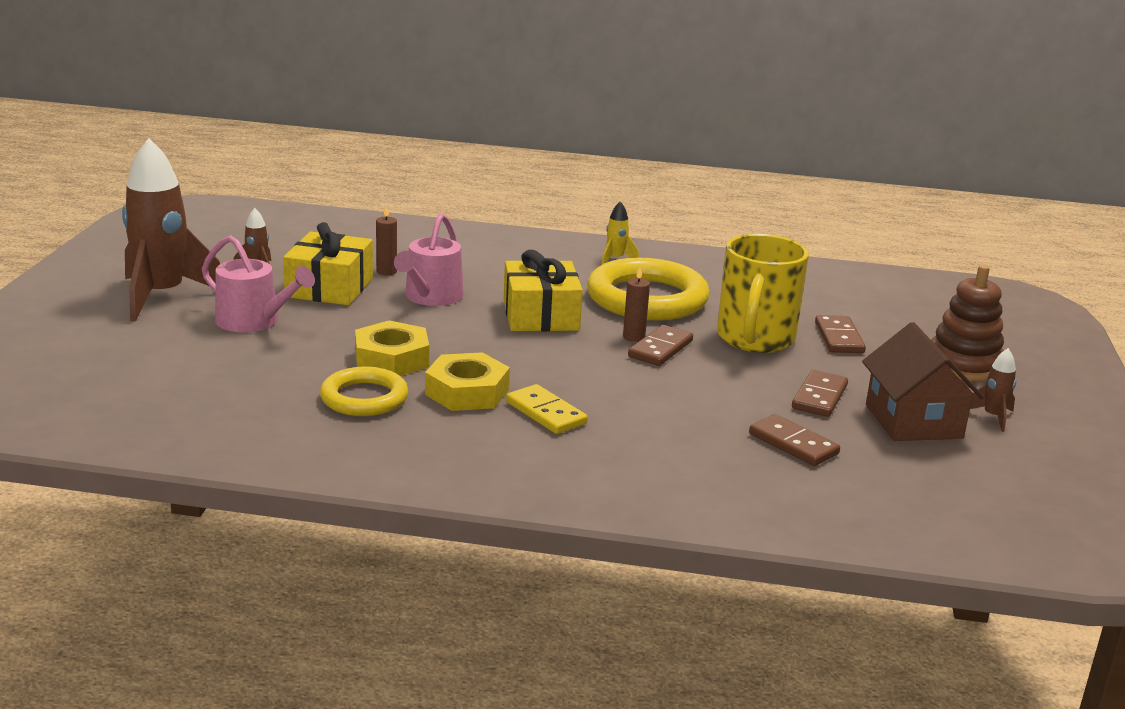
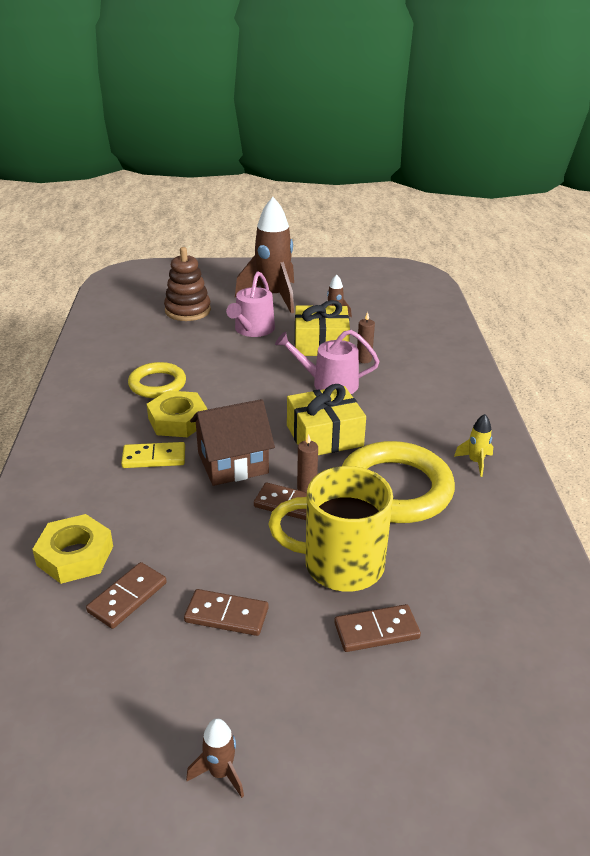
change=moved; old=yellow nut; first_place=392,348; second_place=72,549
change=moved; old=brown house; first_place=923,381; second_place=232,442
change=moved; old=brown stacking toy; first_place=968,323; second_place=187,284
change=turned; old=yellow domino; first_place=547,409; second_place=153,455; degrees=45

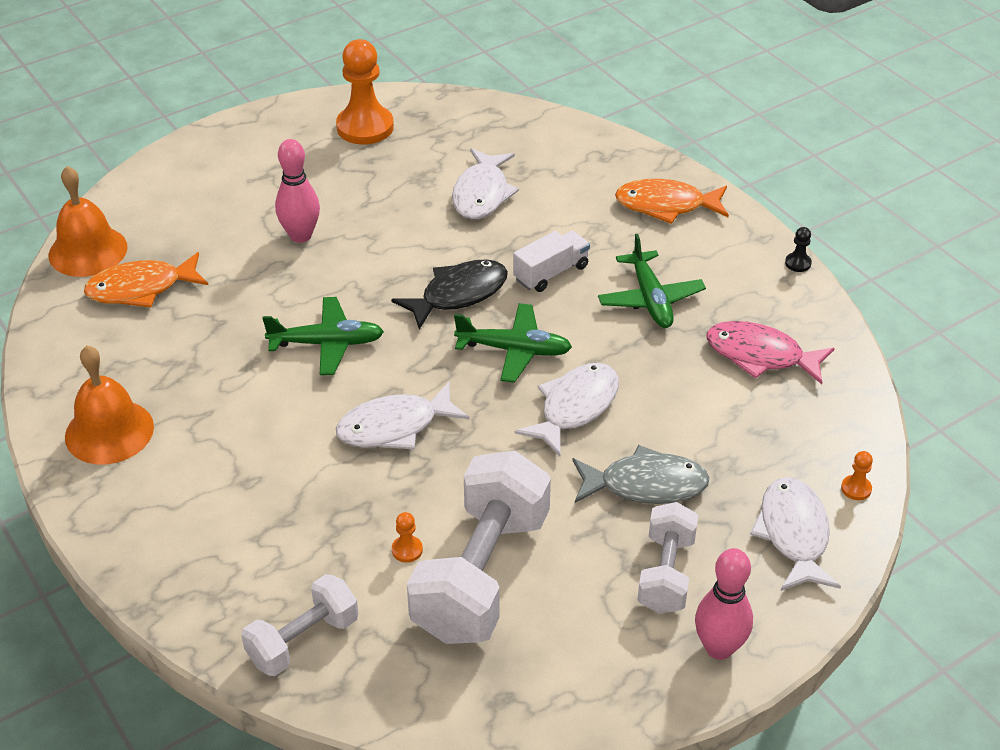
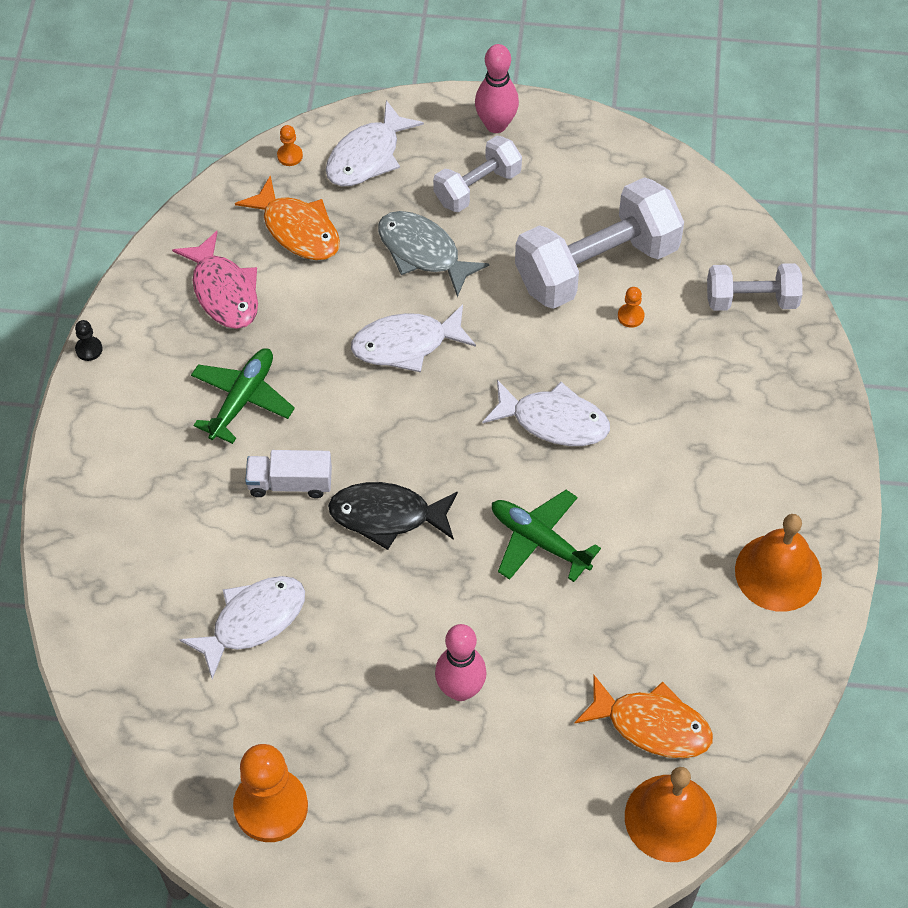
change=removed; old=green plane; first_place=513,343
change=moved; old=orange fish; first_place=672,201; second_place=287,218

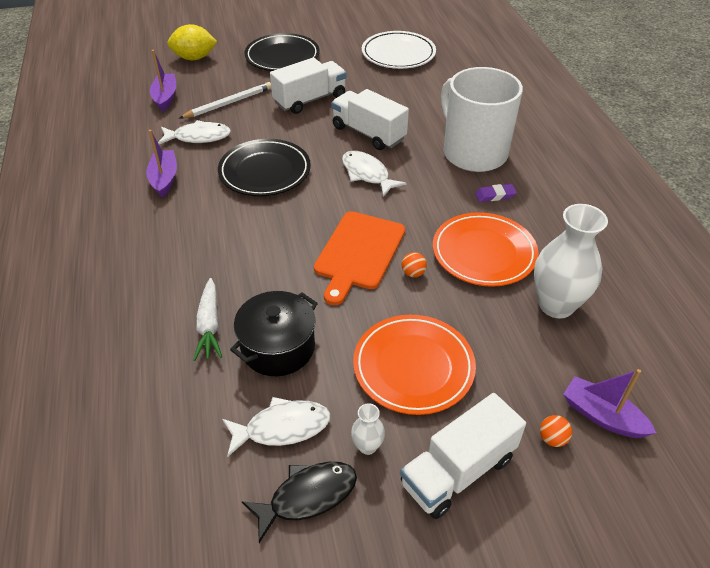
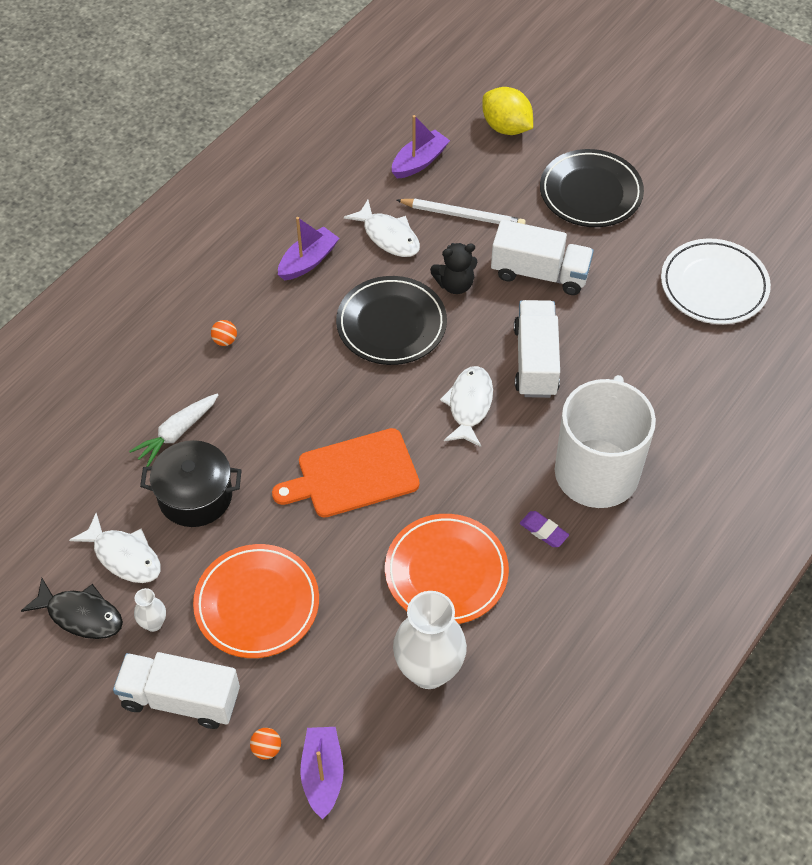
change=added; new=black teddy bear; second_place=453,268
change=moved; old=orange ball; first_place=414,264; second_place=224,333

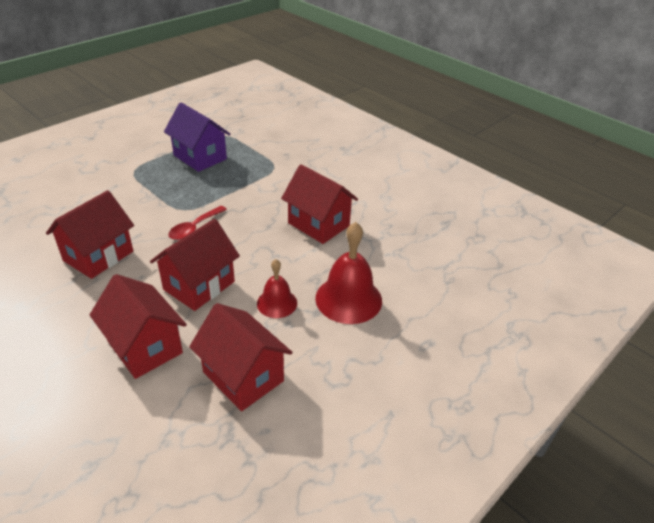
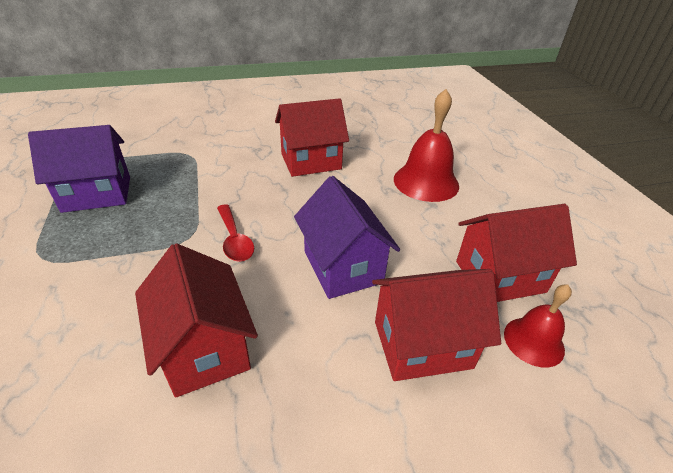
change=moved; old=red bell; first_place=277,288; second_place=538,326
change=recoloured; old=red house; new=purple house; first_place=195,265; second_place=347,237

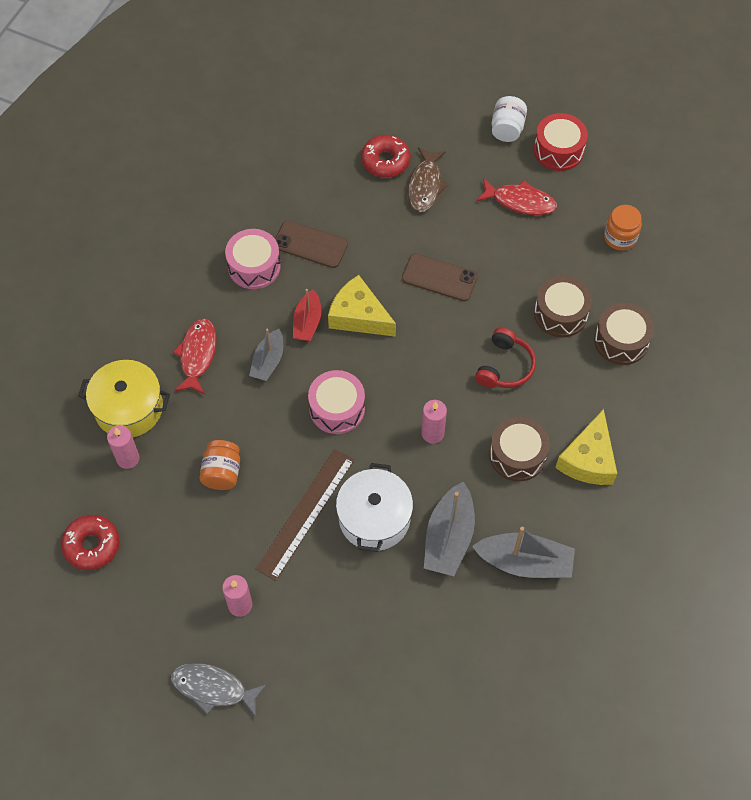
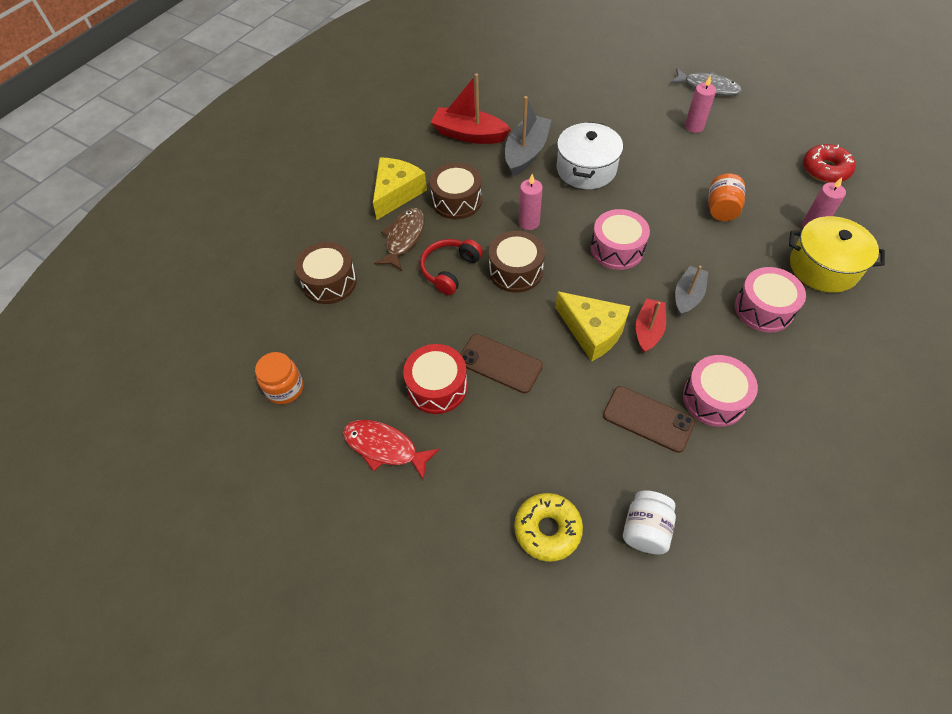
change=removed; old=brown ruler; first_place=305,515
change=moved; old=brown fish; first_place=428,179; second_place=399,239
change=moved; old=white jar; first_place=509,119; second_place=649,522
change=moved; old=red drum; first_place=561,142; second_place=435,379
change=moved; old=brown drum; first_place=563,307; second_place=517,262
change=replaced; old=red fish; new=pink drum; first_place=195,356; second_place=770,300
change=recoloured; old=red donut; new=yellow donut; first_place=385,156; second_place=548,527
change=recoloured; old=grey boat; new=red boat; first_place=523,552; second_place=470,108

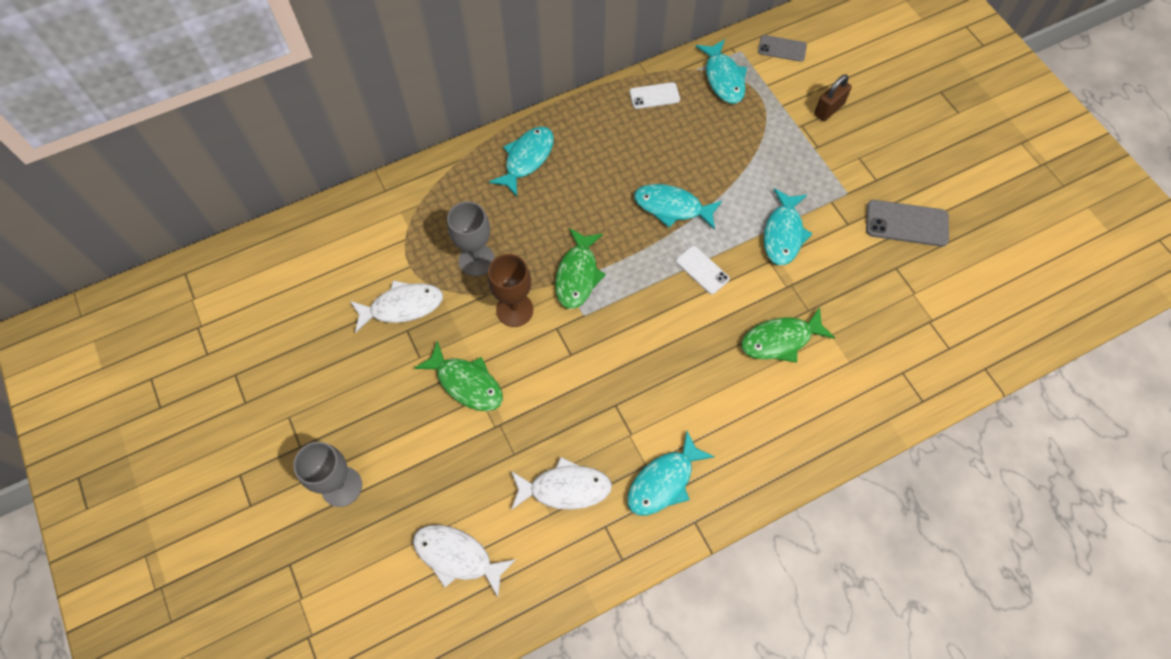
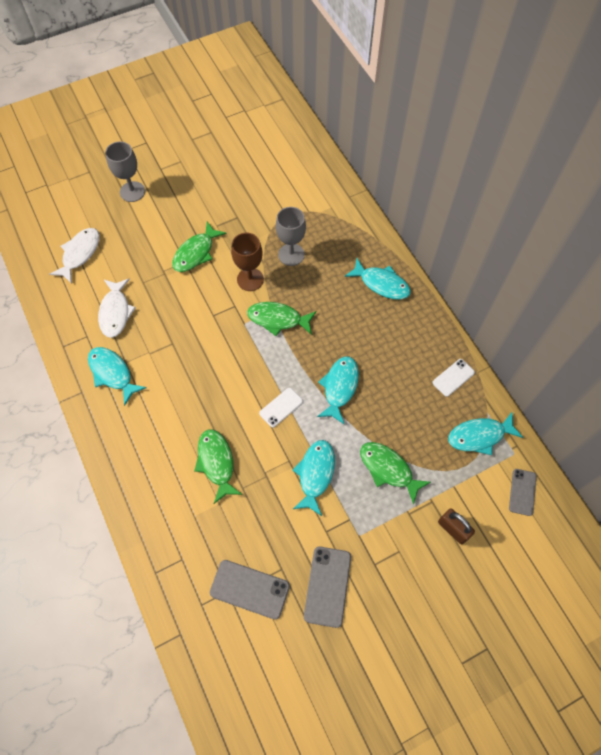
change=removed; old=white fish; first_place=396,306
change=added; new=grey phone; second_place=250,590
change=added; new=green fish; second_place=395,473
change=turned; old=white phone; first_place=655,95; second_place=453,378; degrees=60
change=turned; old=turquoise fish; first_place=788,226; second_place=314,478; degrees=90

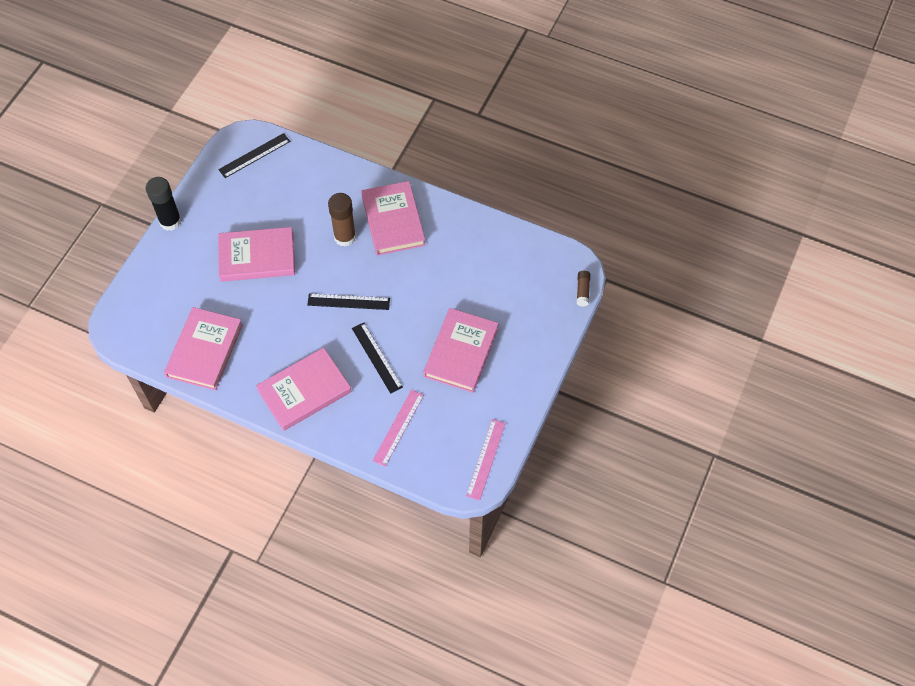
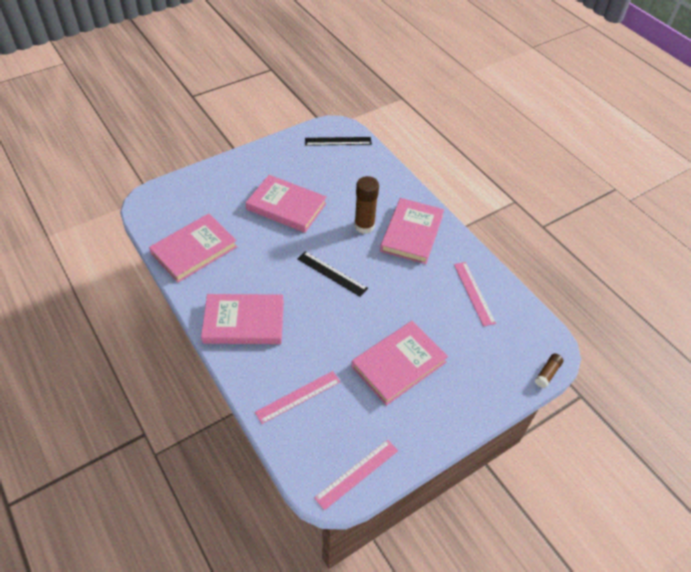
change=removed; old=black glue stick; first_place=164,204
change=removed; old=black ruler; first_place=377,358
change=added; new=pink ruler; second_place=475,294

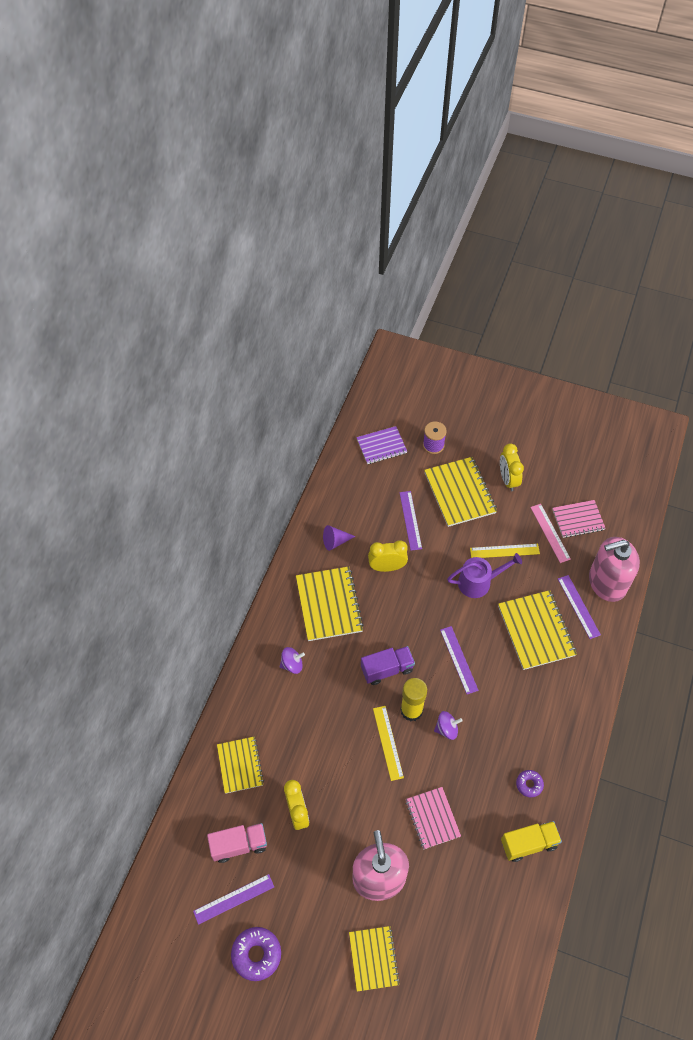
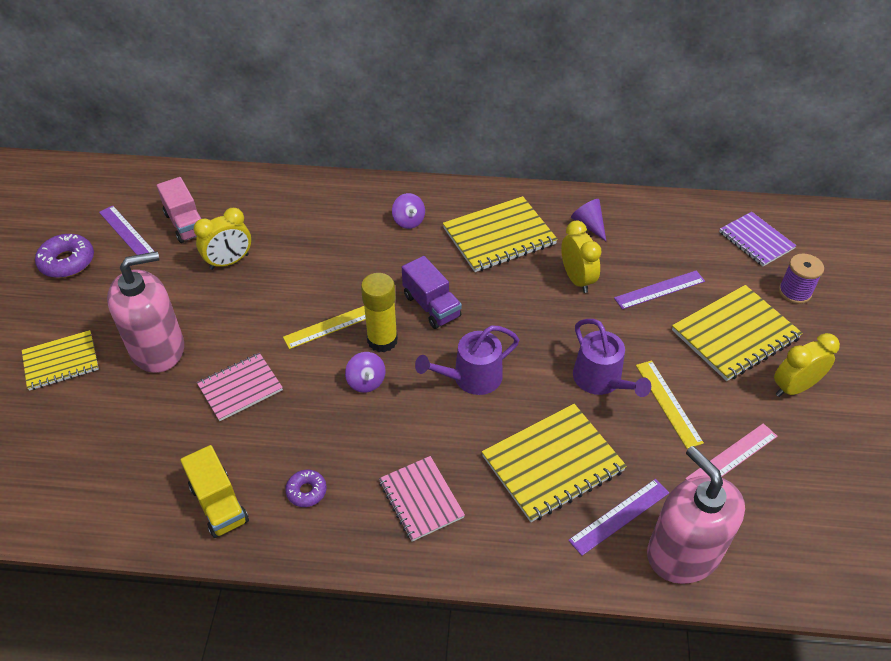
change=removed; old=yellow notebook; first_place=240,765
change=moved; old=pink notebook; first_place=579,519; second_place=422,499
change=replaced; old=purple ruler; new=purple watering can; first_place=459,660; second_place=467,360

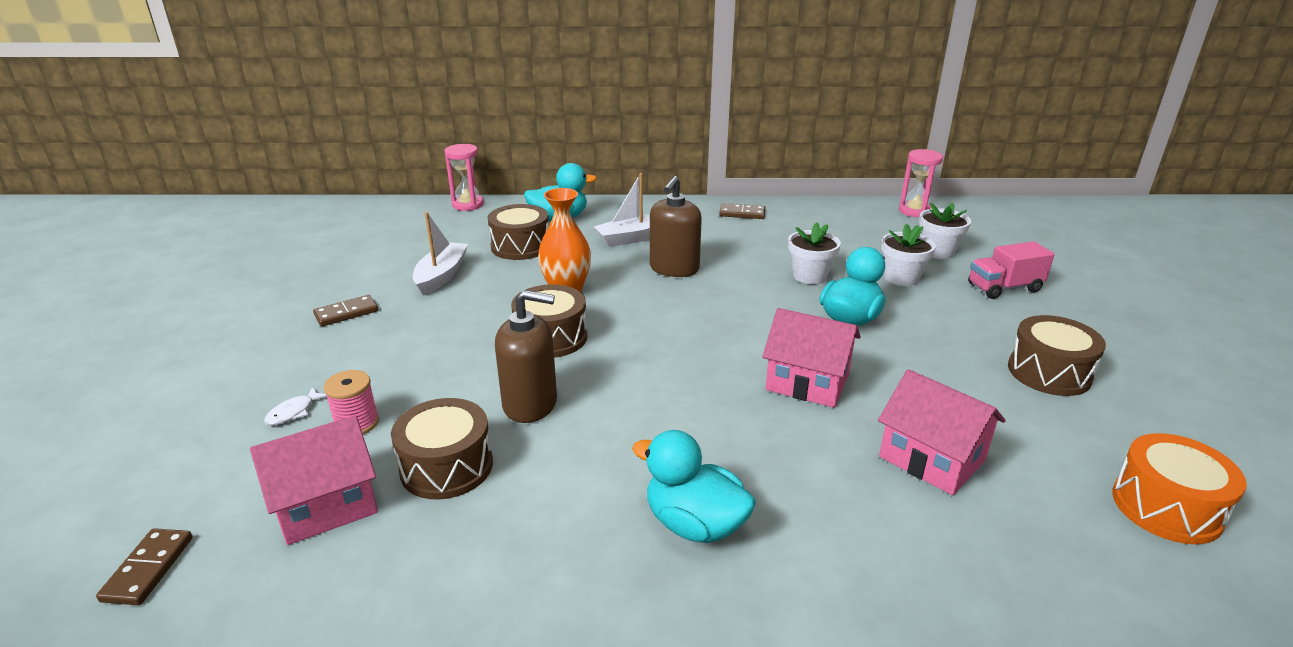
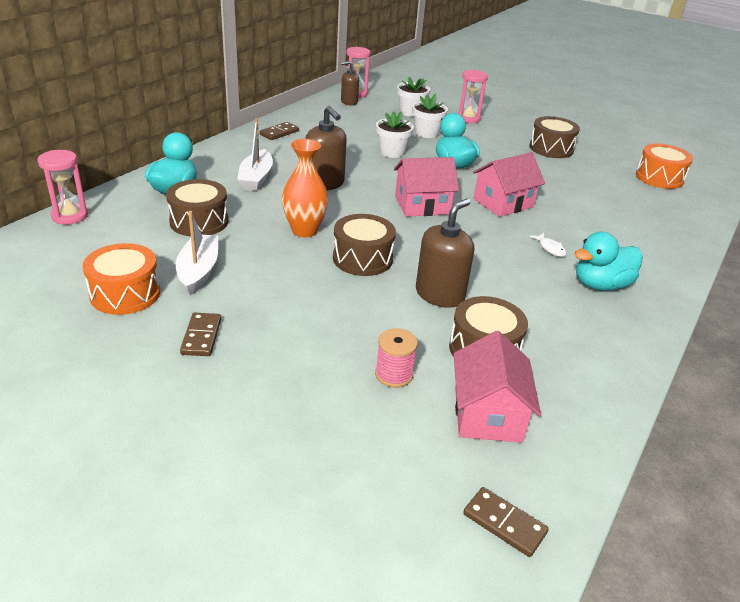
change=added; new=orange drum; second_place=121,279
change=added; new=brown soap dispenser; second_place=350,83
change=moved; old=white fish; first_place=295,406; second_place=548,245
change=moved; old=pink house; first_place=942,432; second_place=426,187
change=replaced; old=pink truck; new=pink hourglass; first_place=1011,270; second_place=472,96
change=turned; old=white boat; first_place=440,254; second_place=197,253; degrees=45

